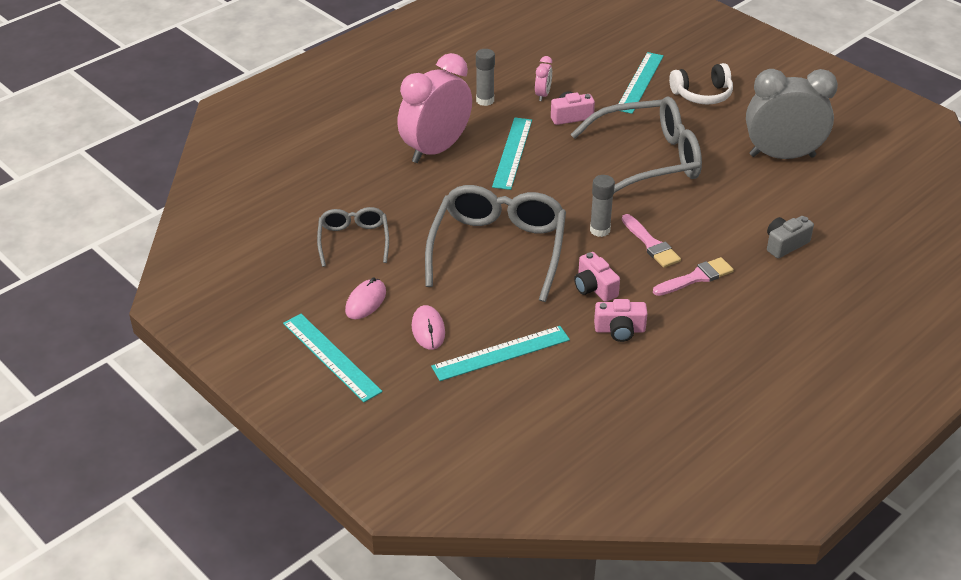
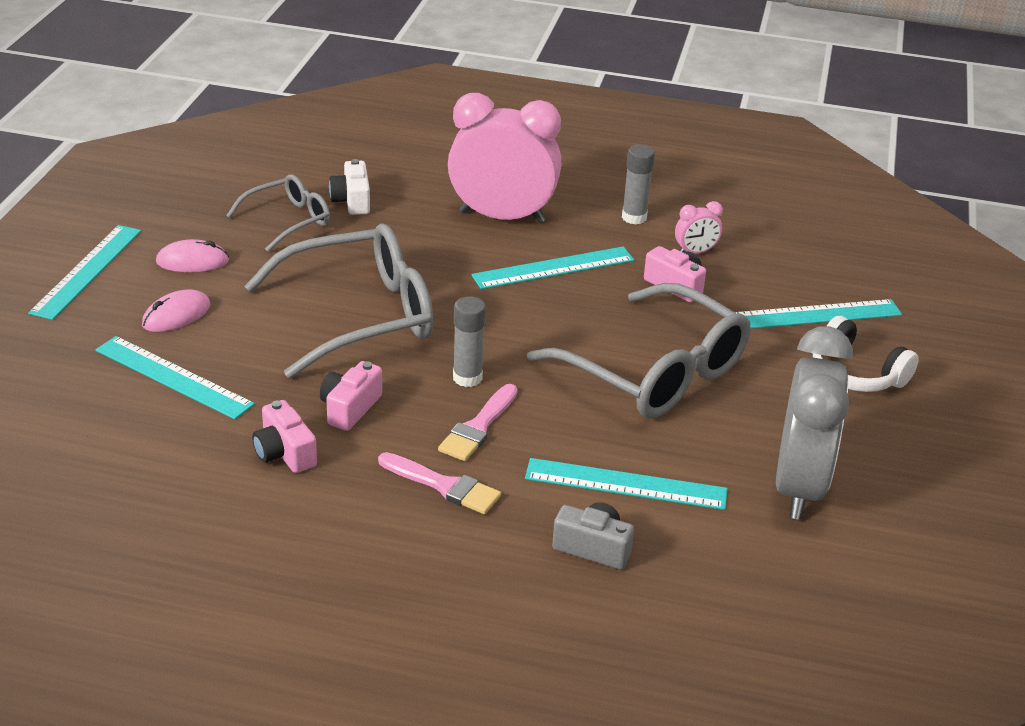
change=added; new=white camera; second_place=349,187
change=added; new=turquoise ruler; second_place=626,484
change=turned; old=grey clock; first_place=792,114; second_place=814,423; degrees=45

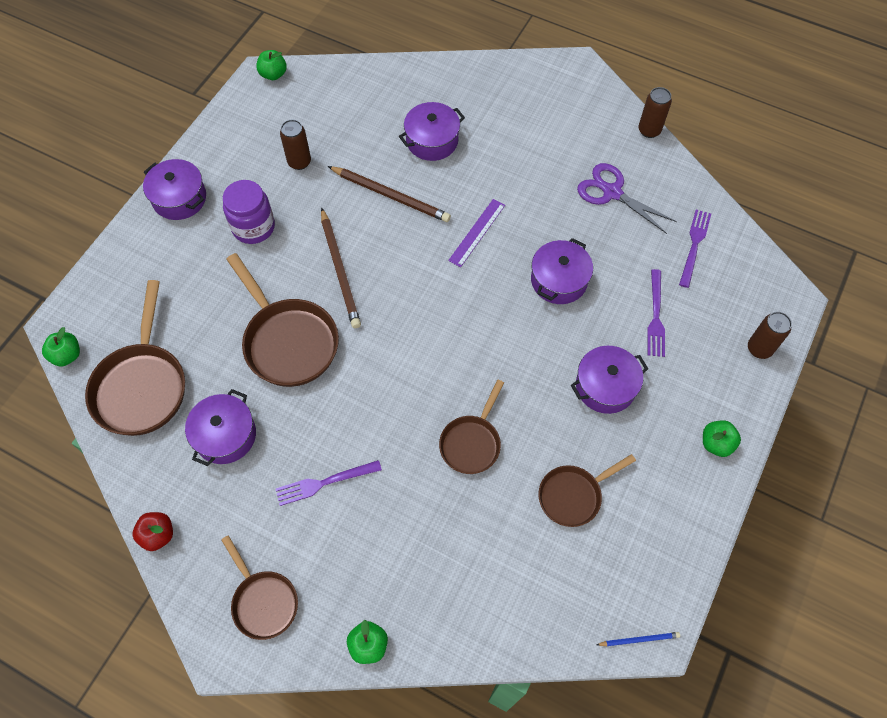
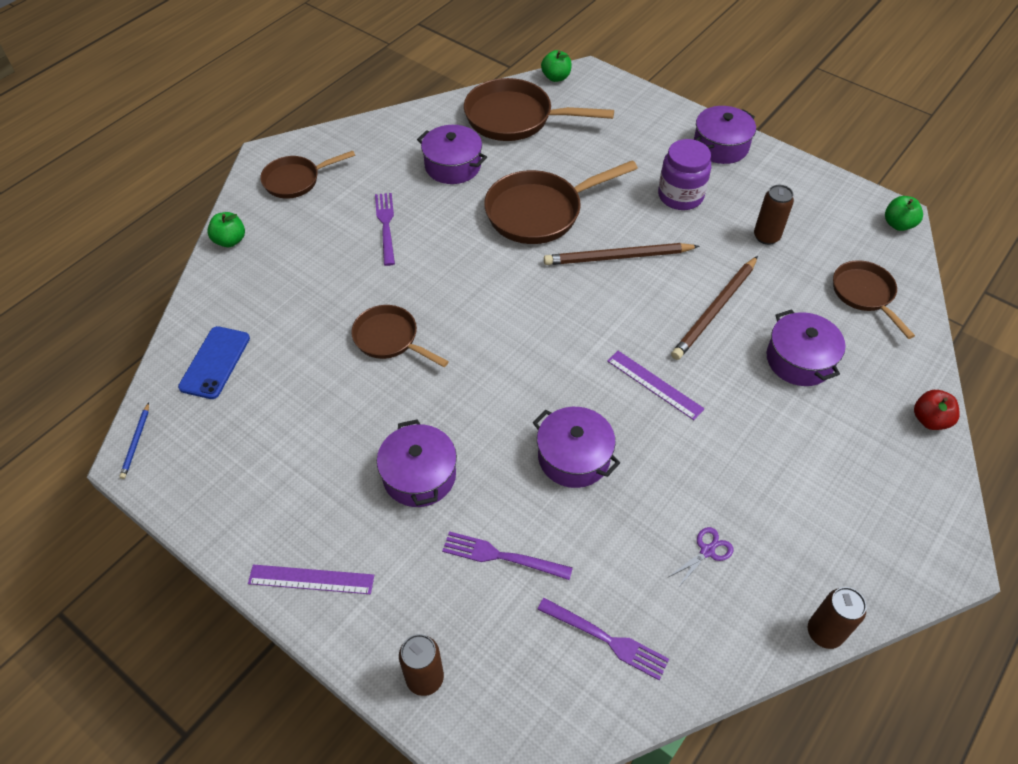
change=added; new=blue phone; second_place=214,362
change=moved; old=red apple; first_place=153,531; second_place=936,410
change=moved; old=brown pan; first_place=587,490; second_place=874,299
change=replaced; old=green apple; new=purple ruler; first_place=722,439; second_place=311,579
change=resized; old=purple scissors; first_place=627,198; second_place=701,556; factor=0.52

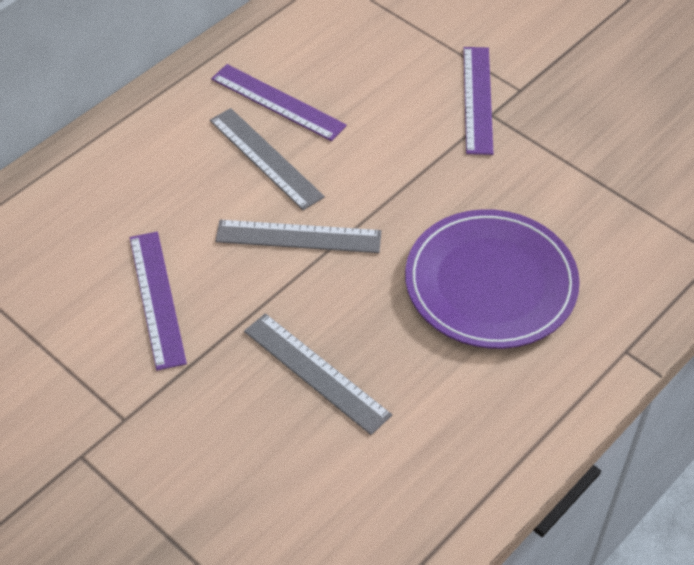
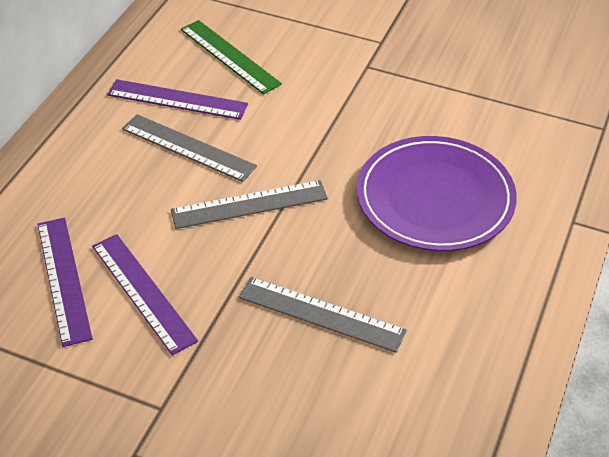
change=added; new=green ruler; second_place=231,57
change=moved; old=purple ruler; first_place=478,101; second_place=65,282

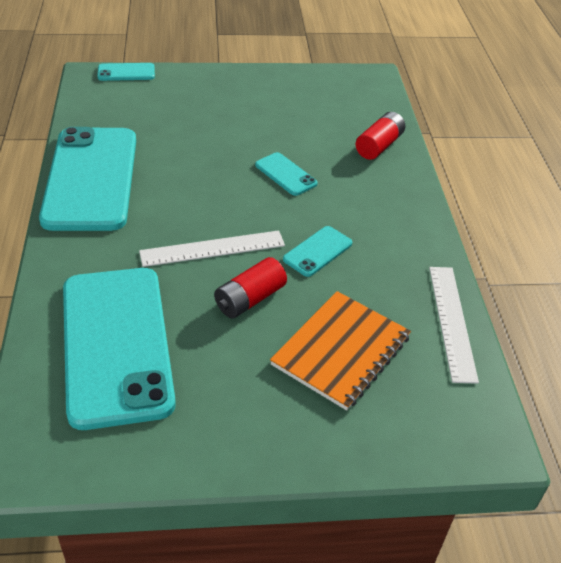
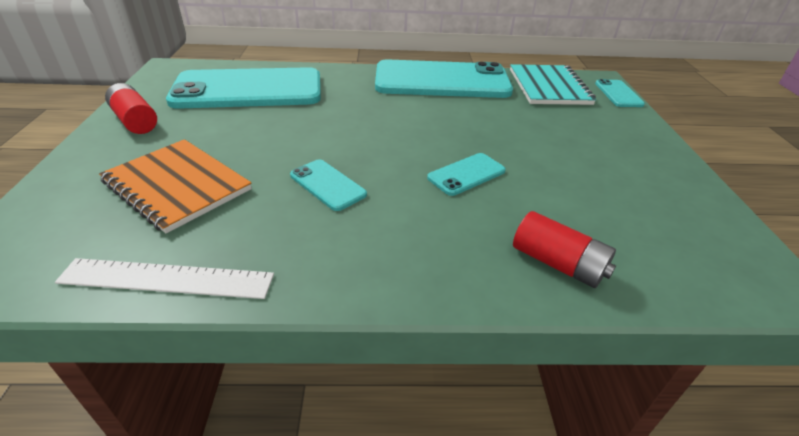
change=removed; old=white ruler; first_place=212,248
change=added; new=turquoise notebook; second_place=553,84
change=moved; old=red battery; first_place=250,287; second_place=131,108

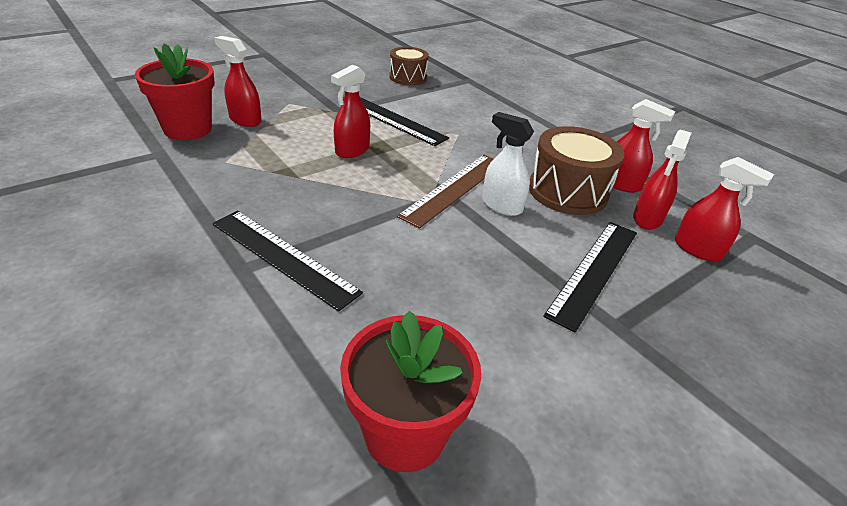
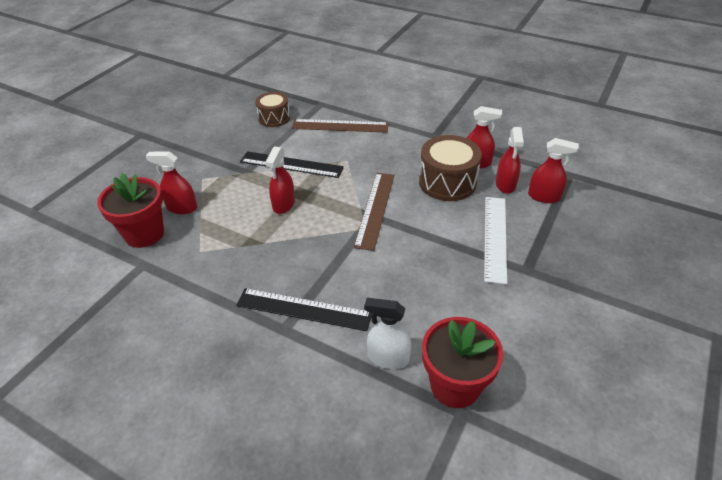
change=added; new=brown ruler; second_place=339,126
change=moved; old=white spray bottle; first_place=508,164; second_place=387,333
change=recoloured; old=black ruler; new=white ruler; first_place=590,277; second_place=495,240

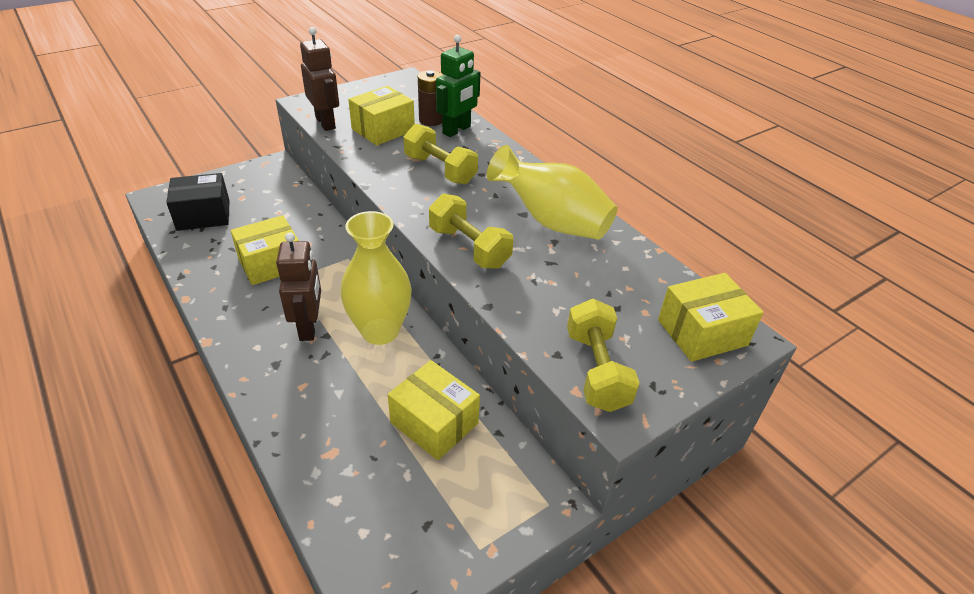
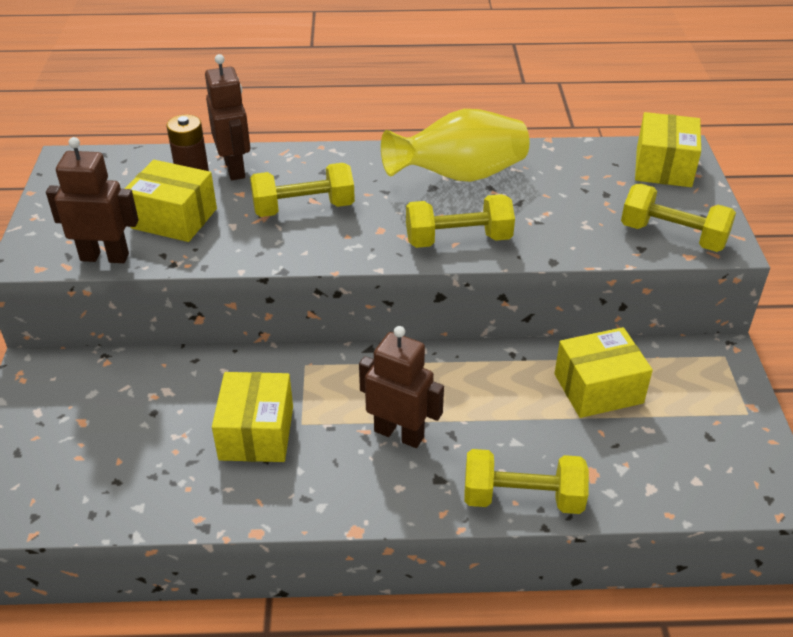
change=removed; old=black box; first_place=198,202
change=removed; old=yellow vase; first_place=376,278
change=added; new=yellow dumbbell; second_place=526,481
change=recoloured; old=green robot; new=brown robot; first_place=458,86; second_place=227,117
change=turned; old=yellow box; first_place=381,115; second_place=171,201; degrees=-60

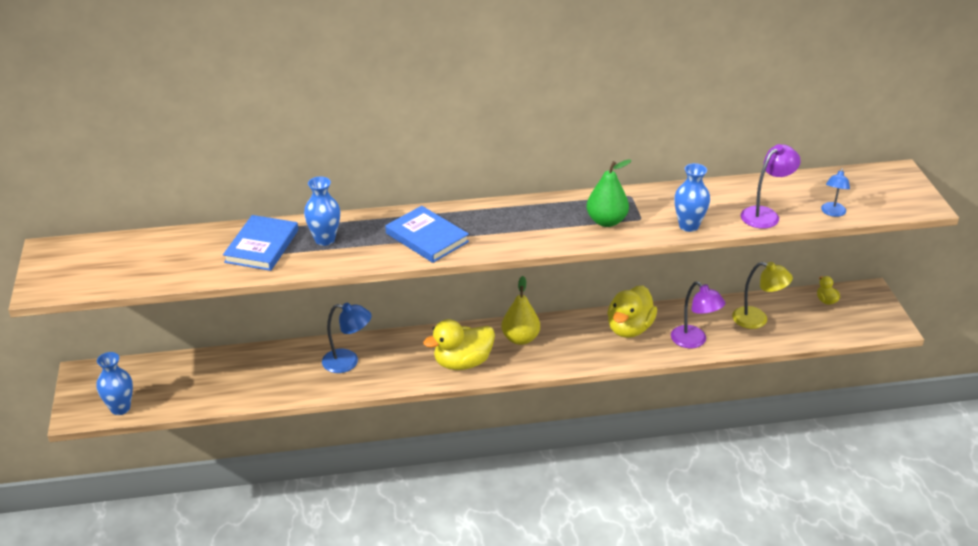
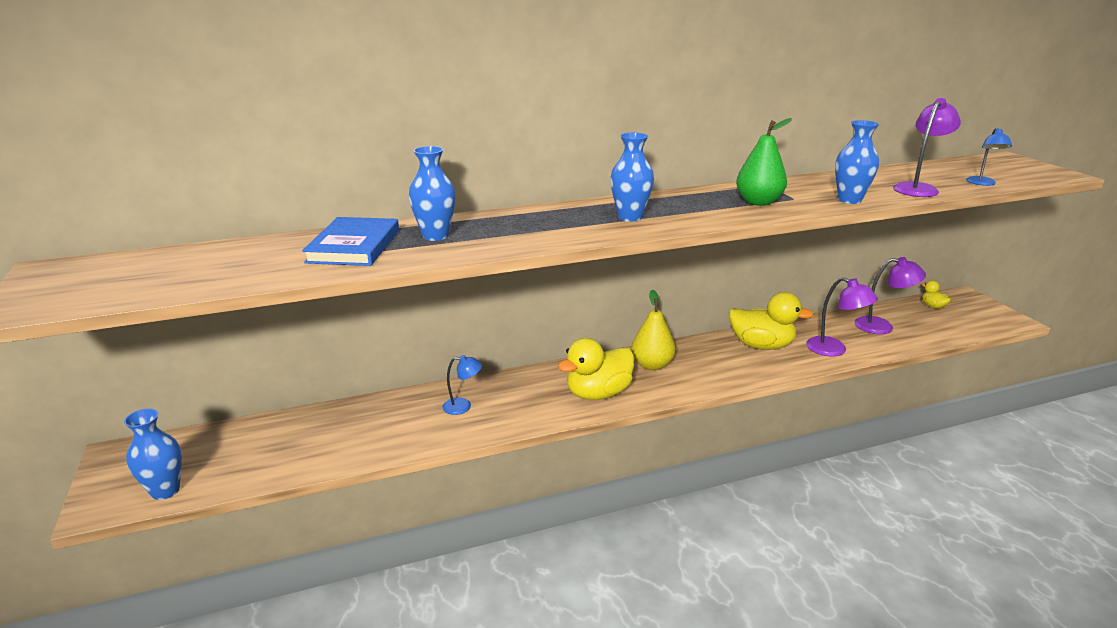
change=removed; old=blue book; first_place=427,234
change=added; new=blue vase; second_place=632,177
change=recoloured; old=yellow lamp; new=purple lamp; first_place=762,295; second_place=890,295
change=turned; old=yellow duck; first_place=632,312; second_place=771,321; degrees=-90
change=resized; old=blue lamp; first_place=347,338; second_place=462,385; factor=0.65

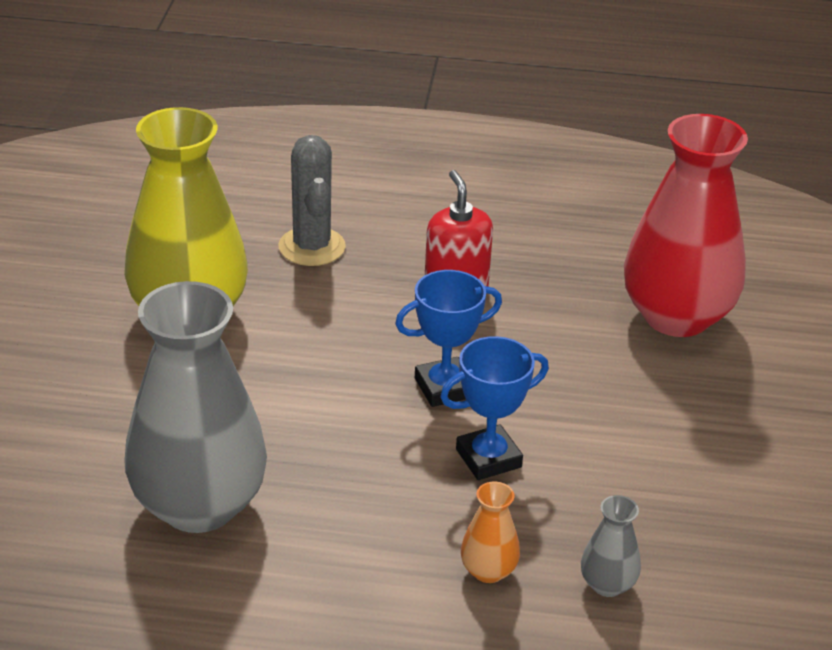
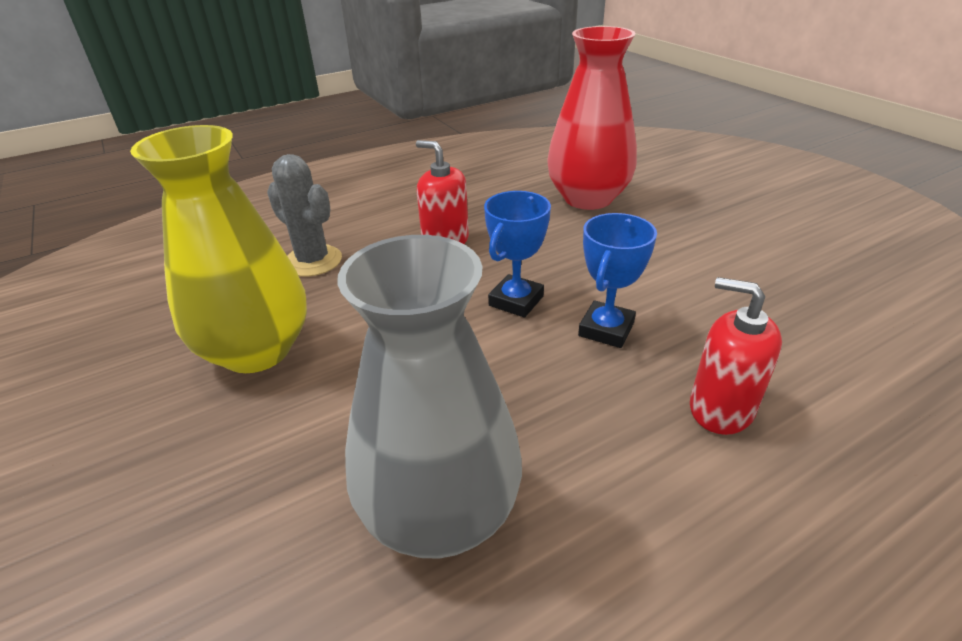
change=removed; old=grey vase; first_place=611,546
change=replaced; old=orange vase; new=red soap dispenser; first_place=490,532; second_place=736,356

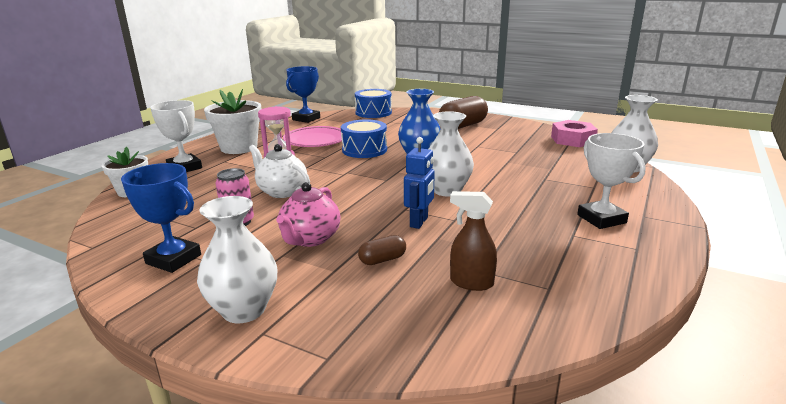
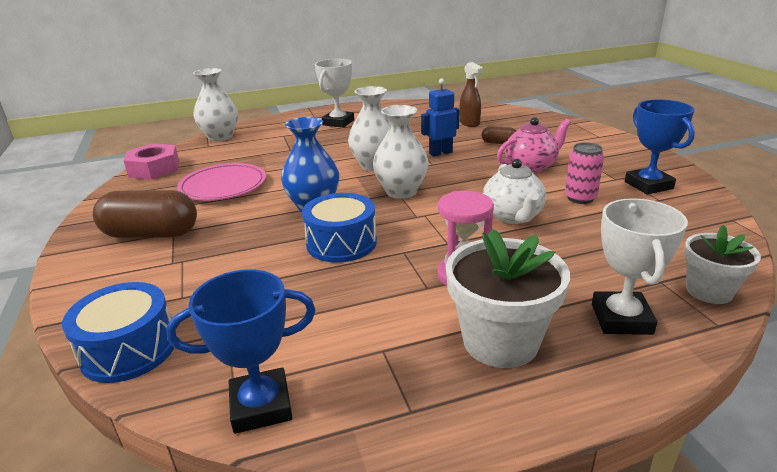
change=moved; old=white vase; first_place=237,260; second_place=401,152
change=moved; old=pink plate; first_place=312,136; second_place=221,182

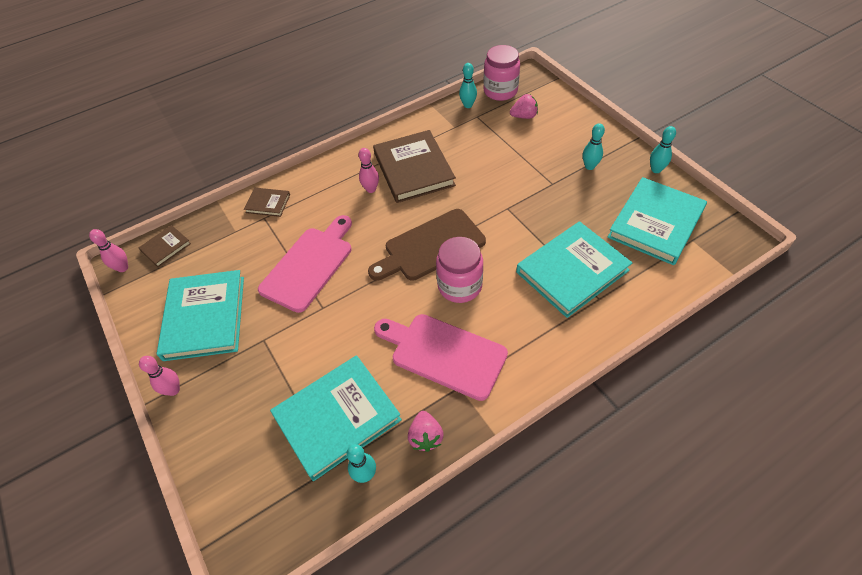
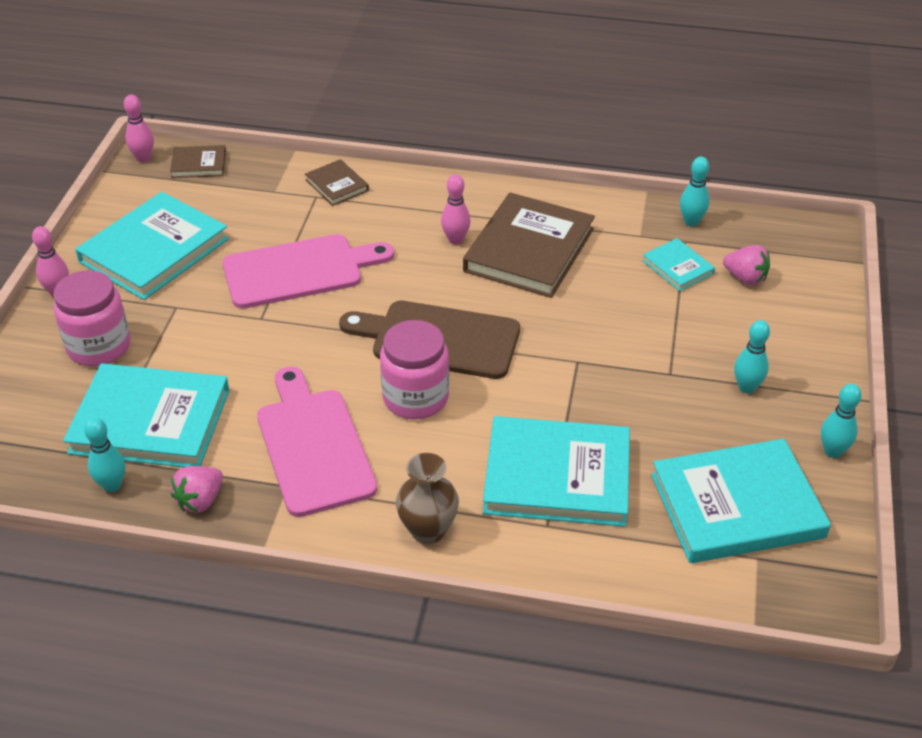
change=added; new=brown vase; second_place=427,498
change=added; new=turquoise book; second_place=678,264
change=moved; old=pink jar; first_place=502,73; second_place=91,318

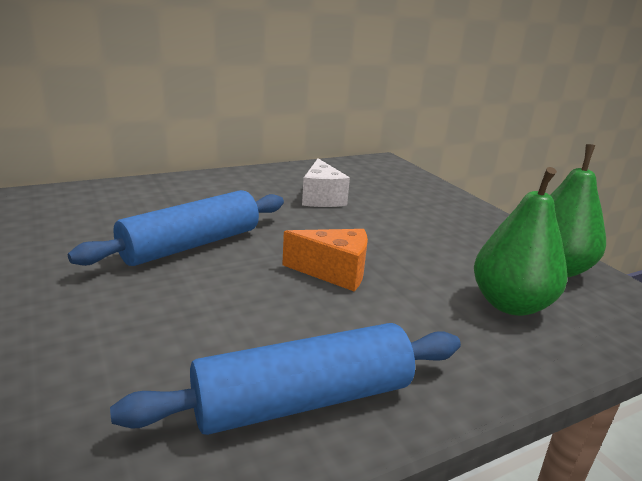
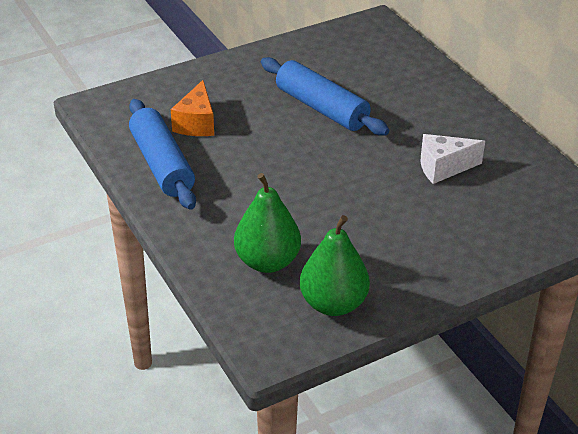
change=moved; old=orange cheese; first_place=325,260; second_place=192,108

